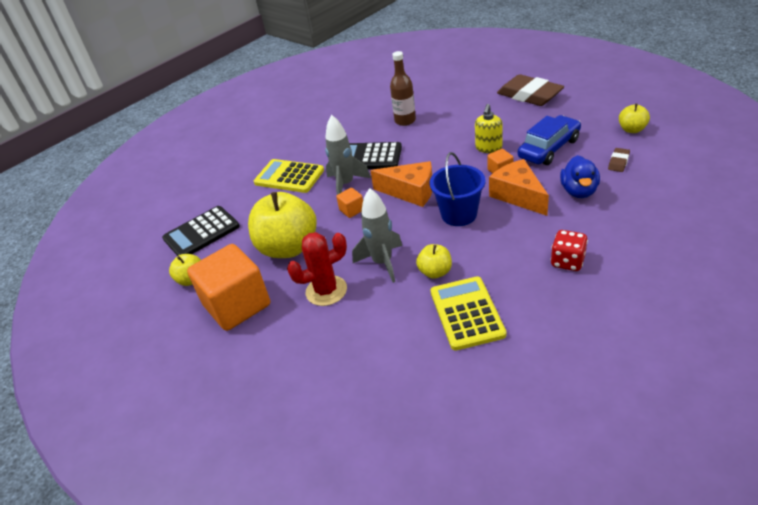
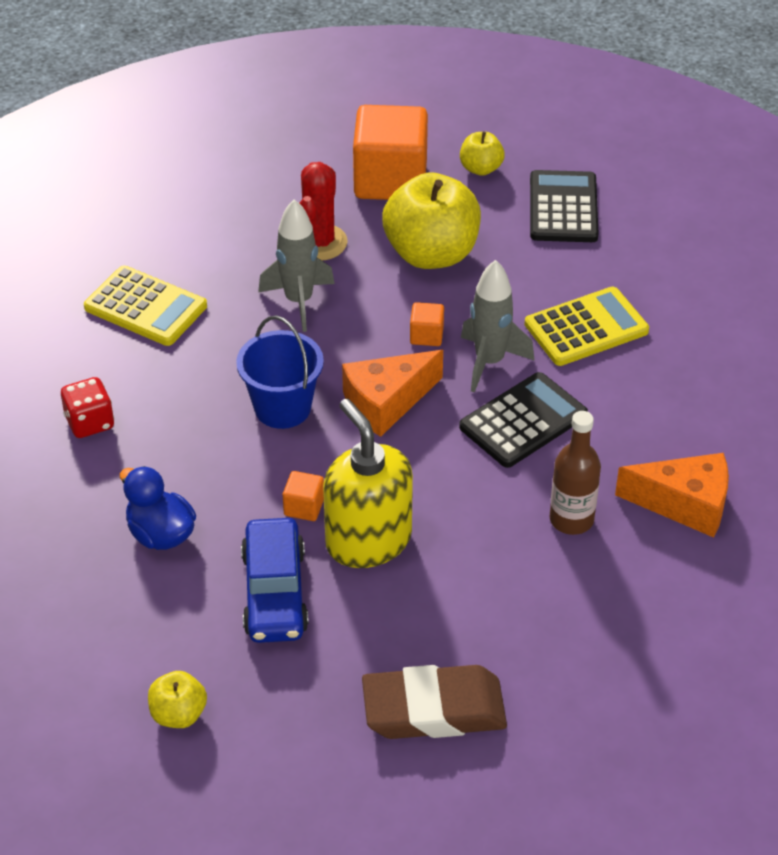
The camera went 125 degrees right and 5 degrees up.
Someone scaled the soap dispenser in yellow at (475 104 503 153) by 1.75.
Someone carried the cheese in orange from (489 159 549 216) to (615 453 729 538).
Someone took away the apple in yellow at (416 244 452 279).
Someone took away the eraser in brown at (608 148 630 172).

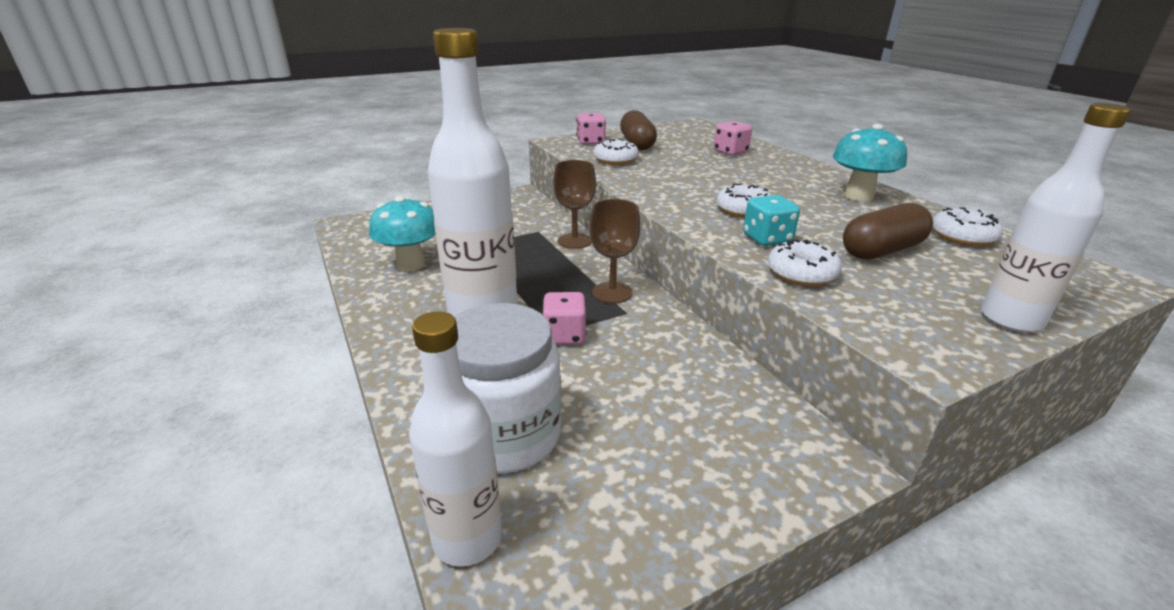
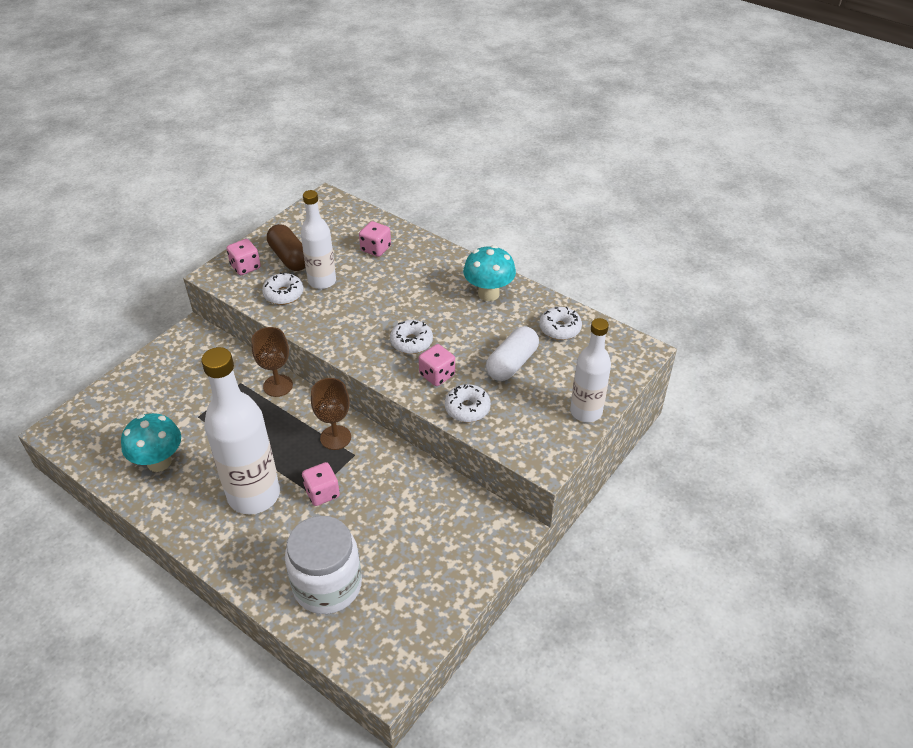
The camera went 25 degrees left and 15 degrees up.
Someone carried the bottle in white from (409 312 502 567) to (301 190 336 289).
Someone repainted the dice in turquoise at (743 195 800 246), which became the dice in pink at (419 344 455 386).
Someone repainted the capsule in brown at (843 203 933 260), which became the capsule in white at (486 326 539 381).

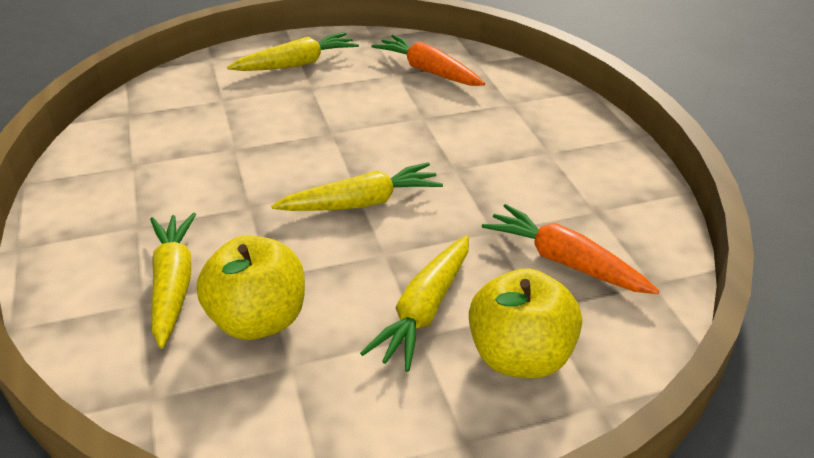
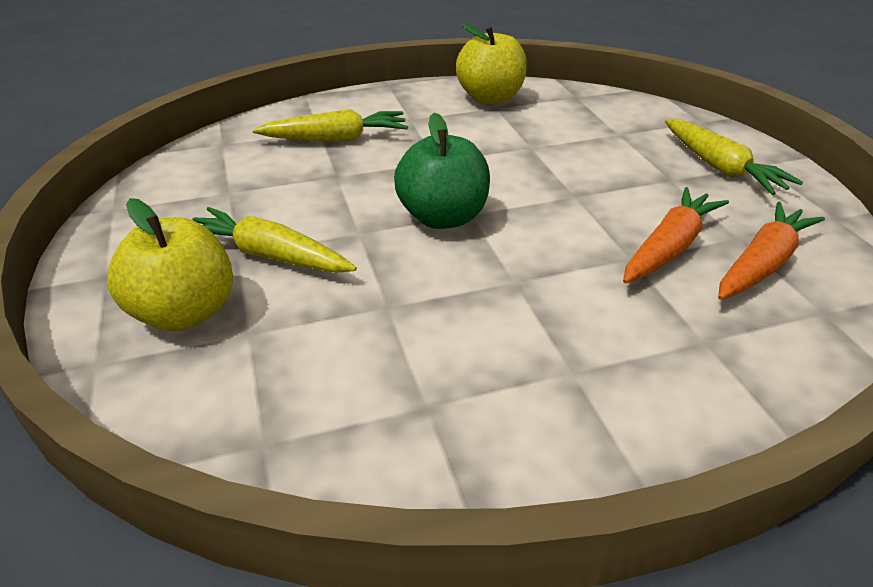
The camera went 90 degrees right and 0 degrees up.
Someone swapped the carrot in yellow at (271 162 443 211) for the apple in green at (394 112 490 229).
Someone carried the apple in yellow from (197 235 305 340) to (456 24 527 105).
Someone carried the carrot in orange from (482 204 659 294) to (623 187 729 283).

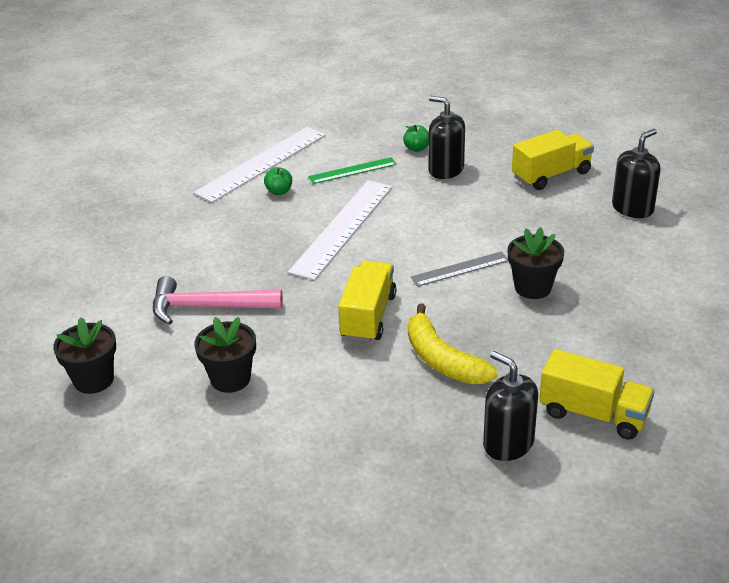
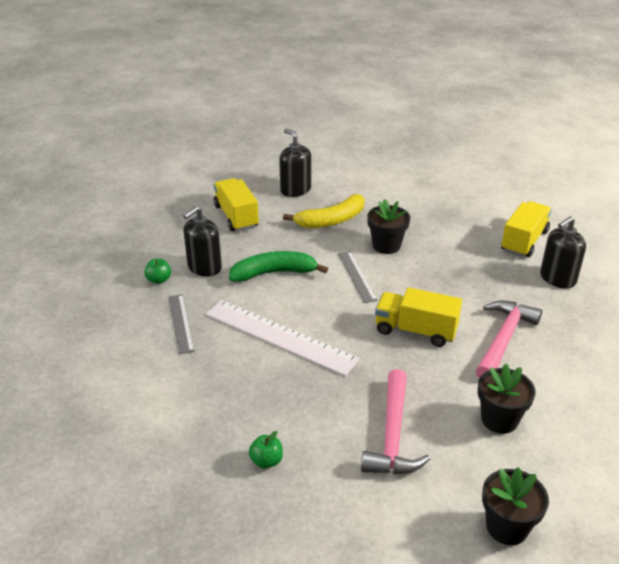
The camera went 85 degrees left and 0 degrees up.
Someone repainted the ruler in green at (308 157 397 184), which became the ruler in grey at (169 294 195 354).
Someone put down the banana in green at (229 251 328 282).
Someone carried the apple in green from (264 167 292 195) to (249 431 283 469).
Someone carried the banana in yellow from (408 303 498 384) to (283 194 365 228).
Someone put down the hammer in pink at (476 301 542 378).
Someone took away the ruler in white at (194 127 326 203).

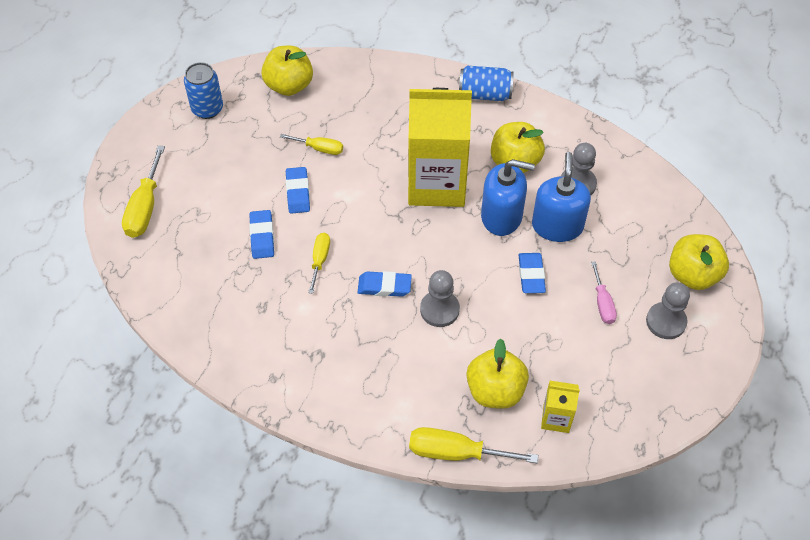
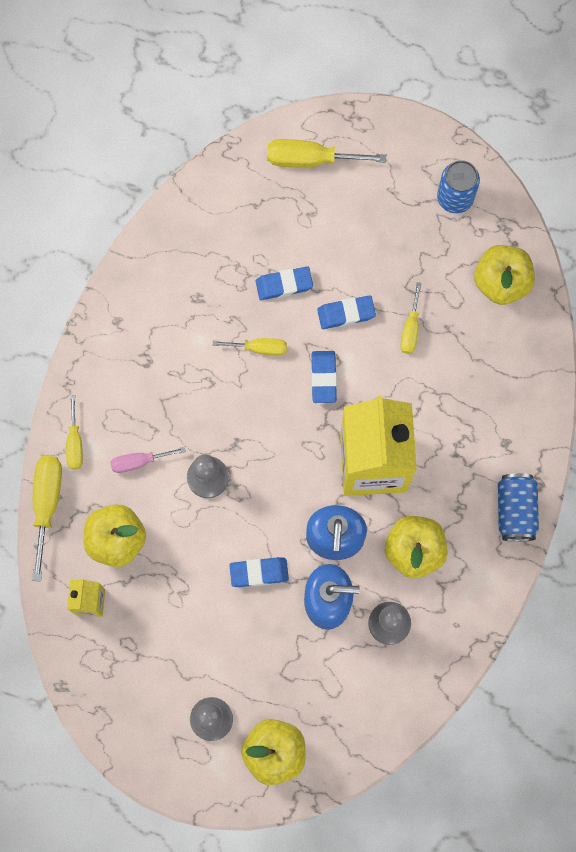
The camera went 85 degrees right and 20 degrees up.
Someone put down the screwdriver in yellow at (66 395 83 469).
Someone carried the screwdriver in pink from (591 261 617 324) to (110 447 186 473).
Someone carried the eraser in blue from (358 271 412 297) to (311 351 337 403).

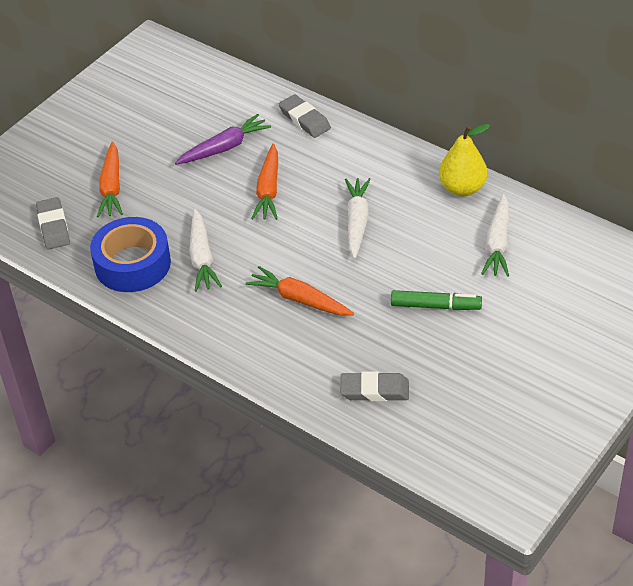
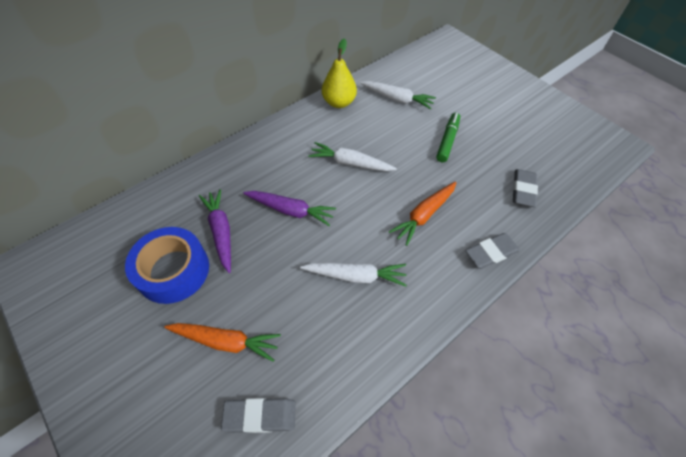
The camera went 80 degrees left and 10 degrees up.
Someone carried the tape in blue from (90 217 171 292) to (125 227 209 304).
Someone repainted the carrot in orange at (251 143 278 220), which became the carrot in purple at (243 191 336 226).
Someone carried the eraser in grey from (279 94 331 138) to (465 233 520 269).

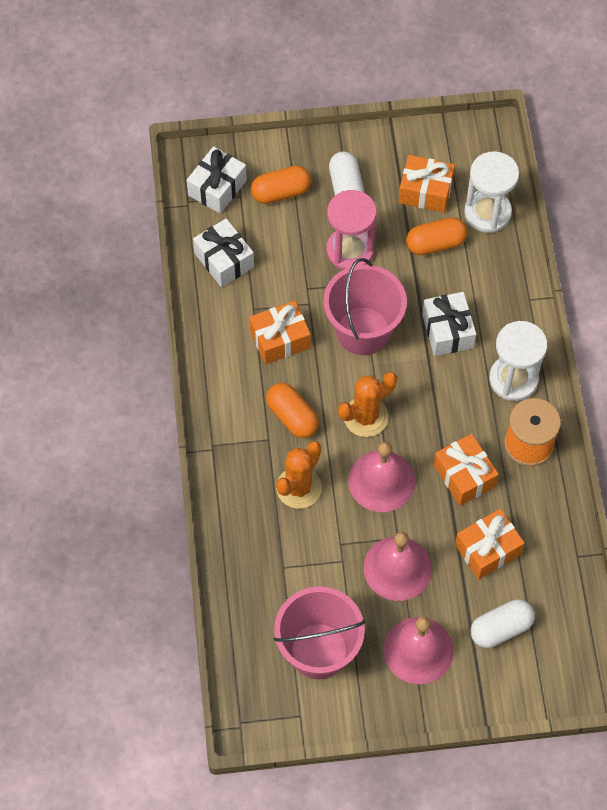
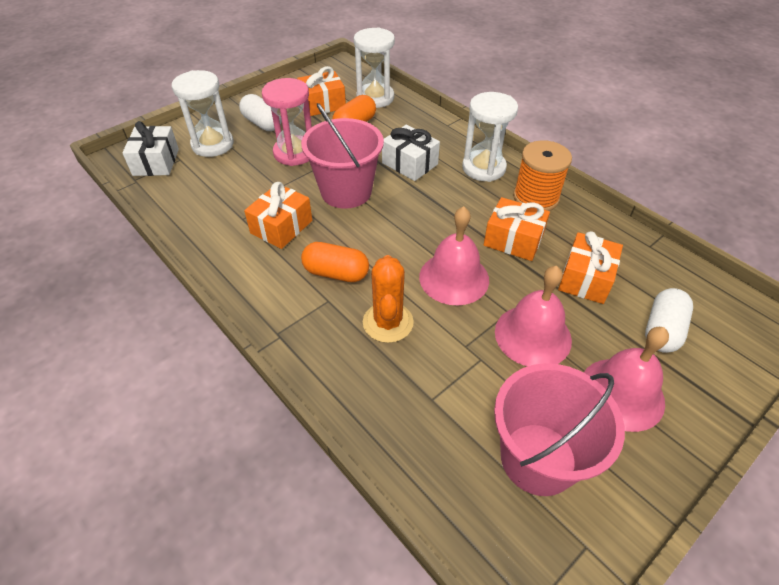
The camera went 35 degrees left and 15 degrees down.
Someone swapped the capsule in orange at (251 166 311 204) for the hourglass in white at (172 70 234 157).
Someone took away the gift in white at (193 218 254 287).
Someone took away the cactus in orange at (338 372 397 437).

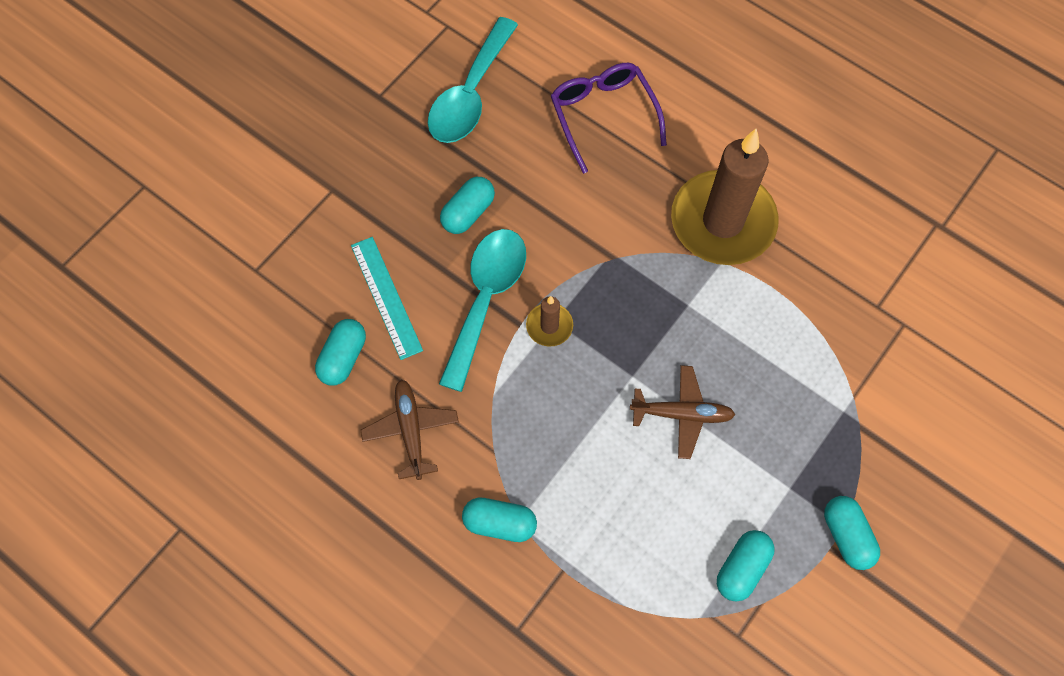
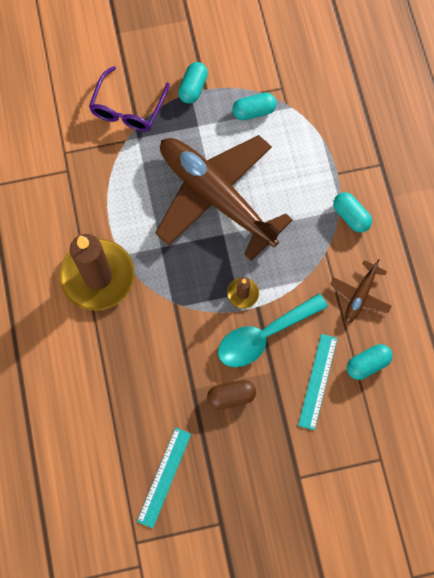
The camera went 140 degrees left and 5 degrees up.
Someone carried the glasses in purple from (551 63 667 174) to (89 66 170 132).
Someone swapped the spoon in turquoise at (428 17 518 143) for the ruler in turquoise at (137 427 191 528).
Someone scaled the plane in brown at (630 365 735 459) by 2.37.
Someone repainted the capsule in turquoise at (440 177 495 234), which became the capsule in brown at (207 380 256 409).

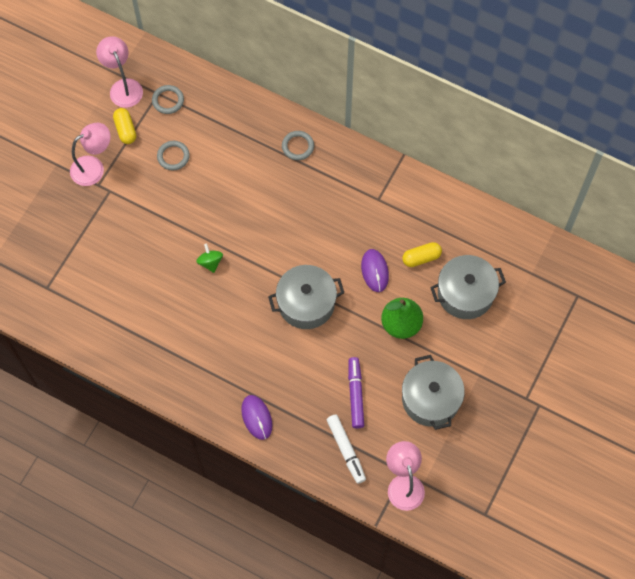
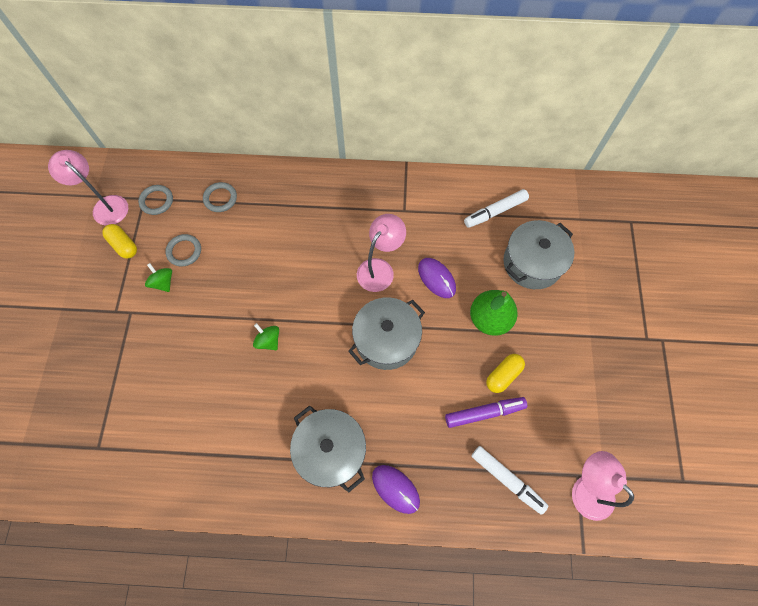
The camera went 25 degrees left and 0 degrees up.
Someone put down the spinning top in green at (145 263 172 292).
Someone carried the ring in grey from (282 131 314 160) to (203 182 237 212).
Someone carried the pot in grey from (402 355 465 430) to (290 405 366 492).
Someone carried the lamp in pink from (70 122 110 186) to (357 214 406 292).
Someone rotated the marker in purple at (348 357 364 429) by 105 degrees clockwise.
Someone put down the marker in white at (464 189 529 228).
Someone carried the capsule in yellow from (402 242 442 267) to (486 354 525 393).

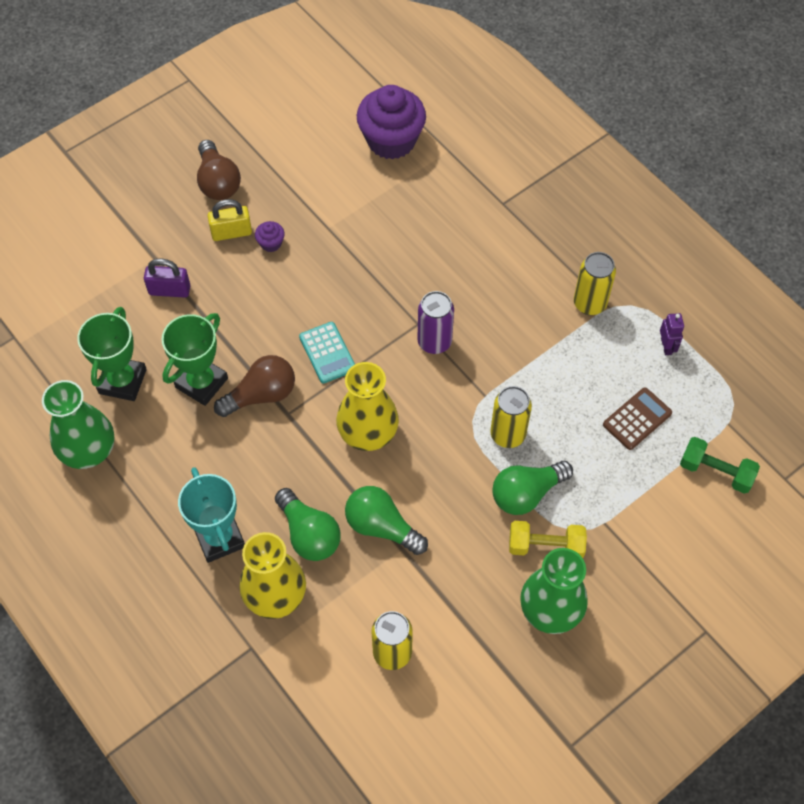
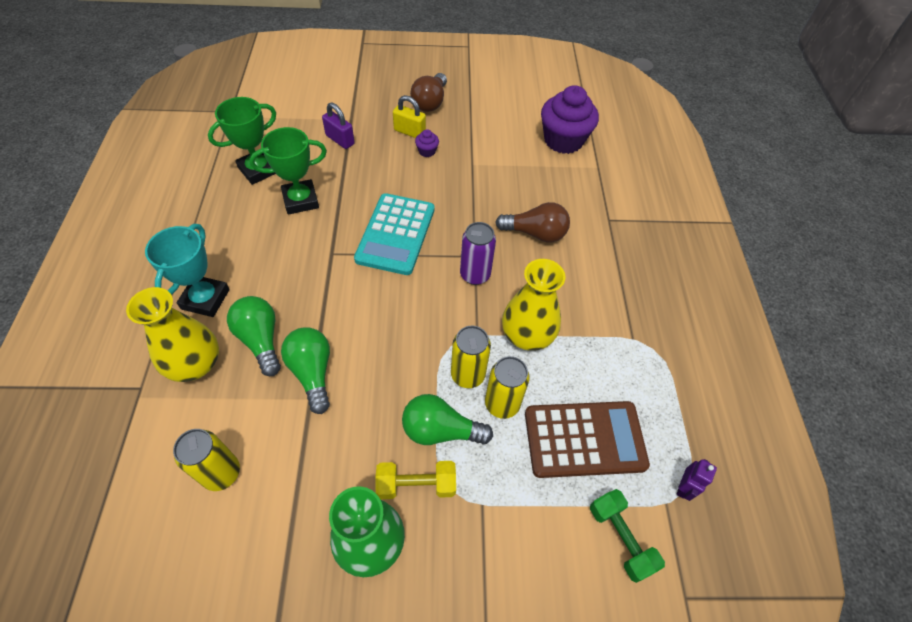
The camera went 35 degrees right and 5 degrees down.
Someone rotated the light bulb in green at (275 488 341 561) by 150 degrees clockwise.
Someone scaled the calculator in turquoise at (299 322 355 383) by 1.76.
Someone rotated the dumbbell in yellow at (509 521 587 558) by 45 degrees counterclockwise.
Someone carried the can in yellow from (574 252 616 315) to (485 356 529 419).
Someone carried the light bulb in brown from (214 355 295 417) to (495 202 570 243).
Someone carried the vase in yellow from (336 362 399 451) to (502 259 566 351).
Someone scaled the calculator in brown at (603 387 672 450) by 1.76.
Someone carried the robot in purple from (660 313 684 355) to (676 459 717 501).
Someone took away the vase in green at (42 380 114 469).

